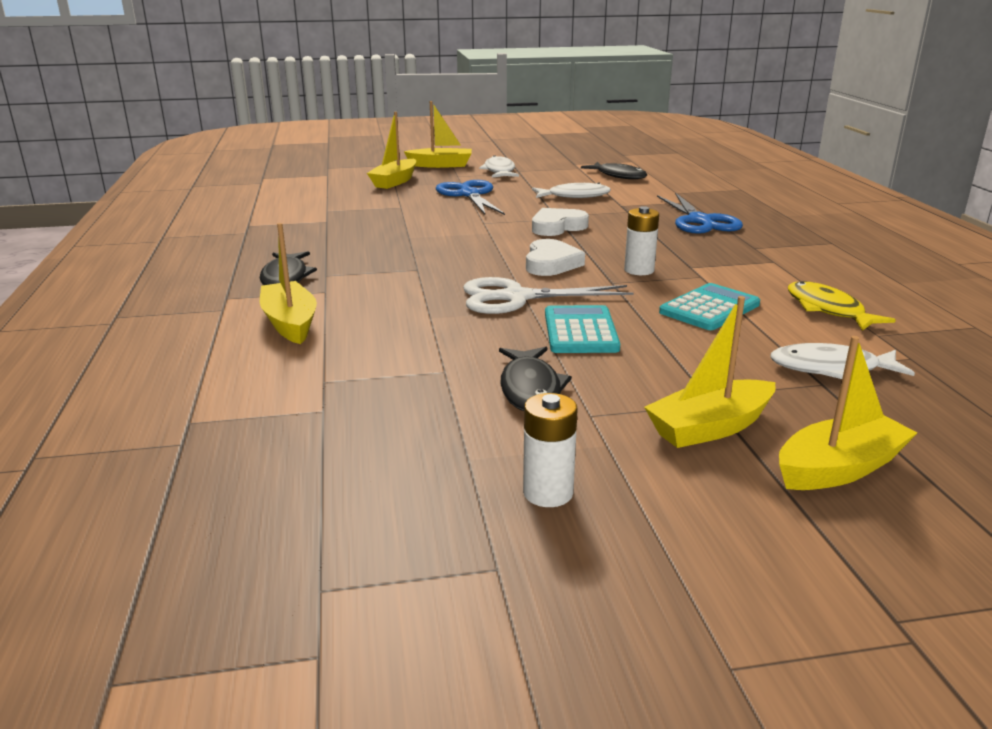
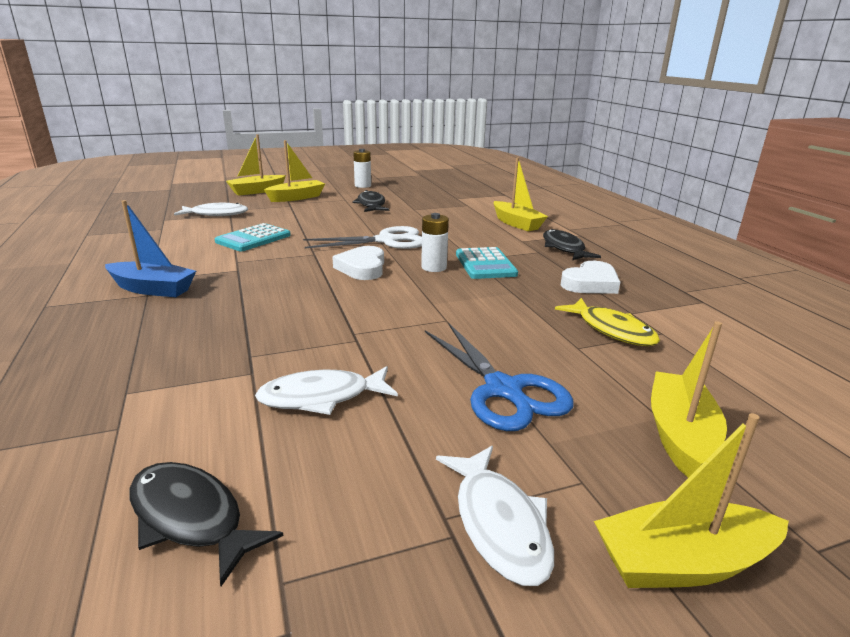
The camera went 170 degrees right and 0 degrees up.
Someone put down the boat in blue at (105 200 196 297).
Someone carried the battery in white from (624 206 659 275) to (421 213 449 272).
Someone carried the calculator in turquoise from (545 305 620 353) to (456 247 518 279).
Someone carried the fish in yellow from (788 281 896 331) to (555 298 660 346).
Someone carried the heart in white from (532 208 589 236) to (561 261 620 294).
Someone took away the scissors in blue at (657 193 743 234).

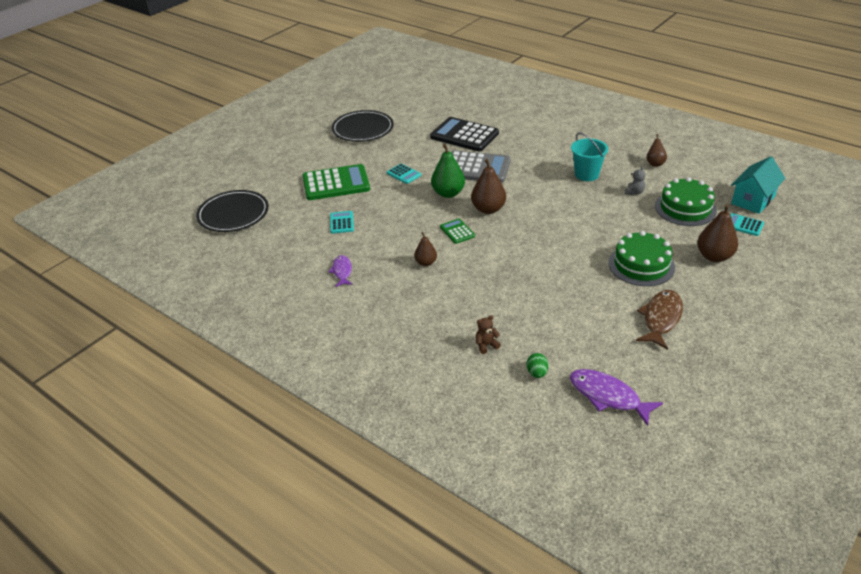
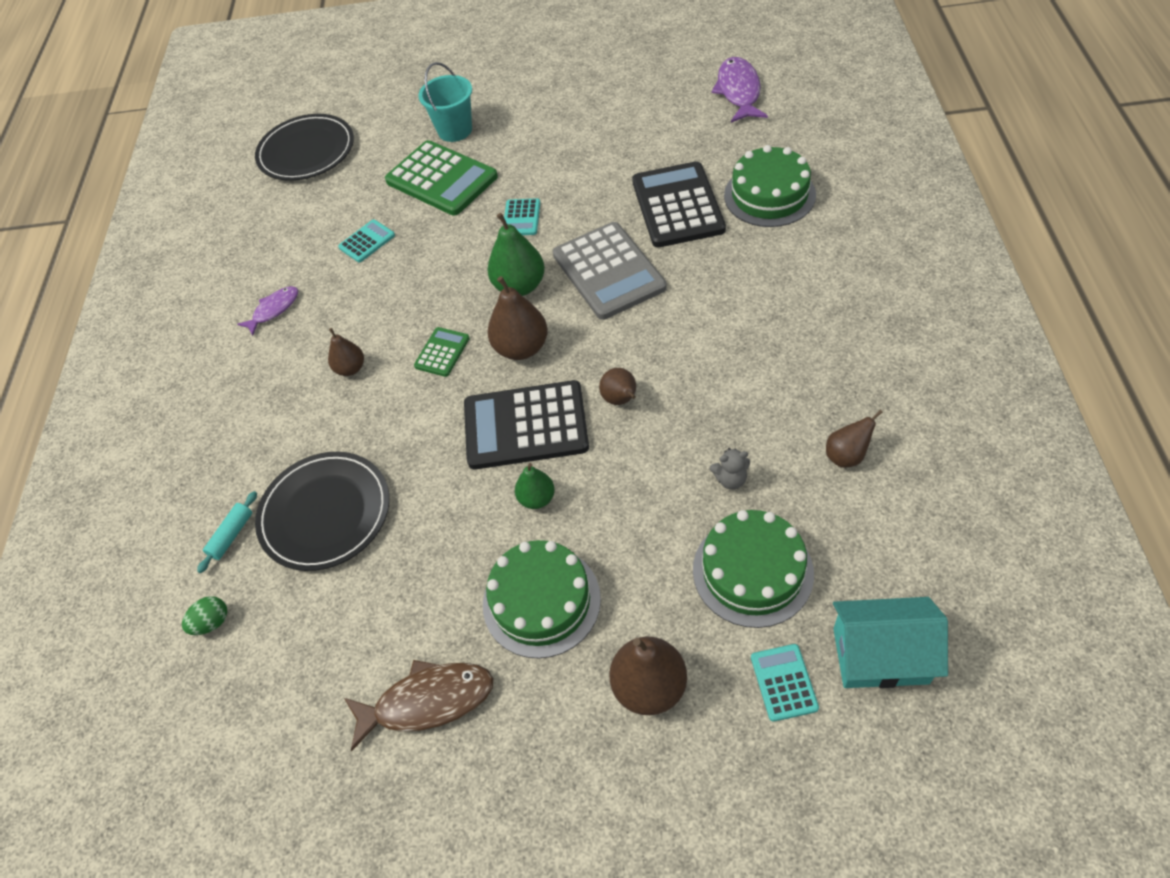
The camera went 55 degrees right and 15 degrees up.
Someone swapped the teddy bear in brown at (476 315 501 354) for the rolling pin in turquoise at (197 491 257 573).
Someone carried the plate in black from (332 110 394 142) to (255 451 389 571).
Someone carried the bucket in turquoise from (571 132 608 181) to (418 62 472 142).
Someone put down the calculator in black at (464 380 589 469).
Someone put down the pear in green at (515 463 555 509).
Someone put down the pear in brown at (599 368 636 405).
Someone carried the fish in purple from (570 369 663 426) to (711 57 768 123).
Someone put down the cake in green at (724 145 816 227).

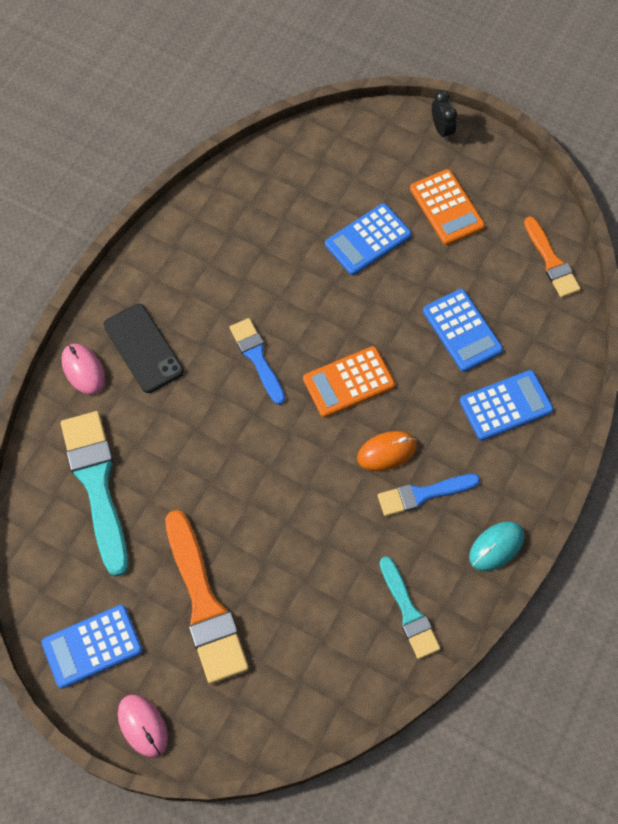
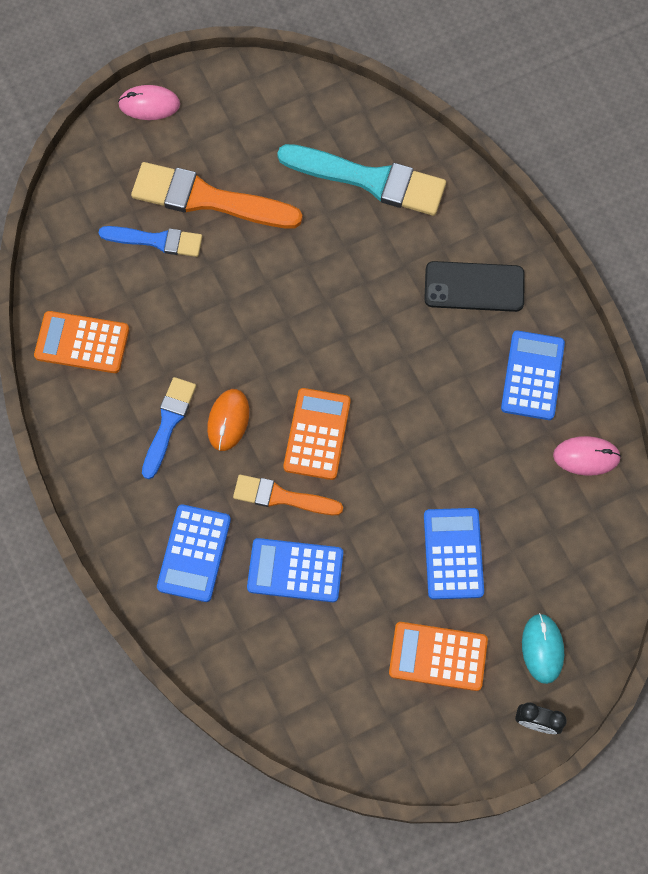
The camera went 125 degrees right and 5 degrees up.
Someone swapped the brush in turquoise at (380 556 441 659) for the calculator in orange at (34 311 129 373).
Someone carried the brush in blue from (230 318 285 405) to (99 226 202 257).
Someone carried the brush in orange from (524 216 581 298) to (233 475 343 515).
Someone carried the calculator in blue from (41 605 142 689) to (501 331 565 420).
Someone carried the mouse in turquoise from (469 521 524 571) to (522 613 564 684).
Someone carried the mouse in pink from (62 344 105 395) to (553 436 621 476).

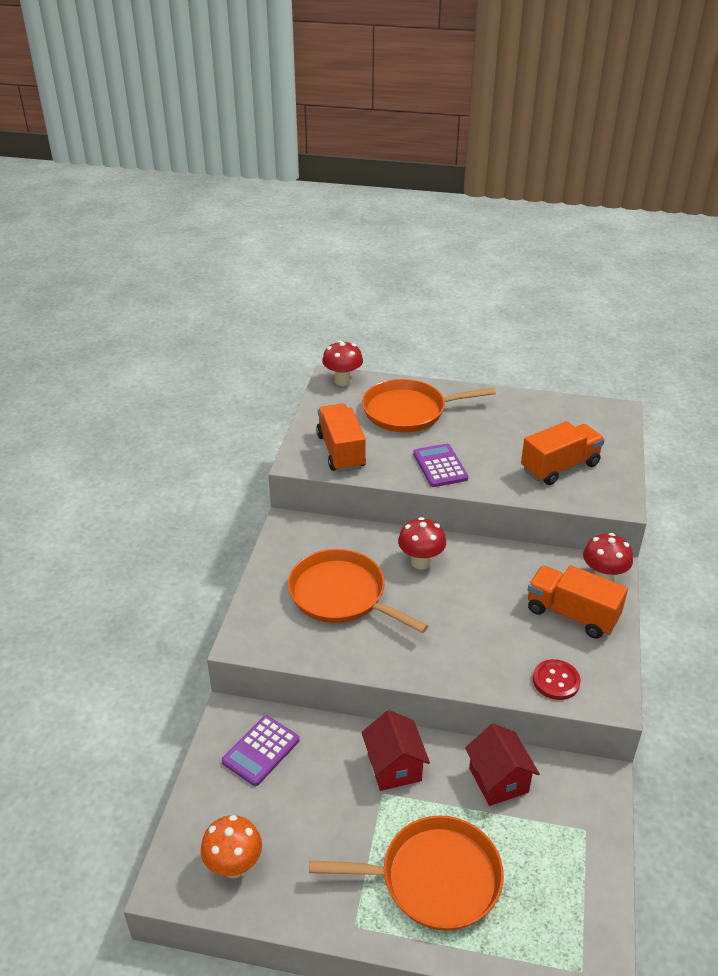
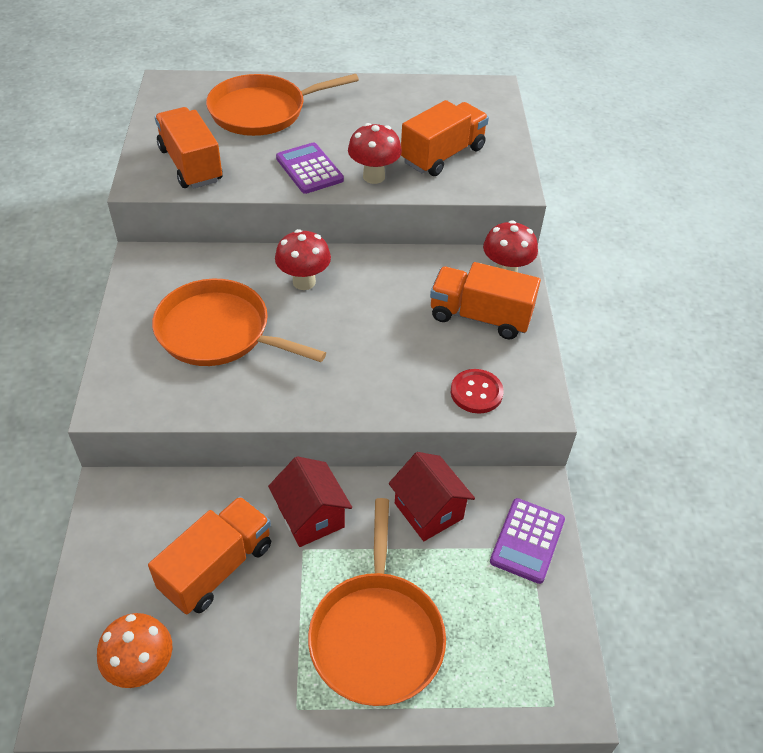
The camera went 15 degrees left and 10 degrees up.
Someone put down the truck in orange at (148 496 271 614).
Someone rotated the pan in orange at (309 815 504 931) by 105 degrees clockwise.
Someone carried the mushroom in red from (322 340 363 386) to (348 123 402 184).
Someone carried the calculator in purple from (222 716 299 786) to (490 498 565 584).

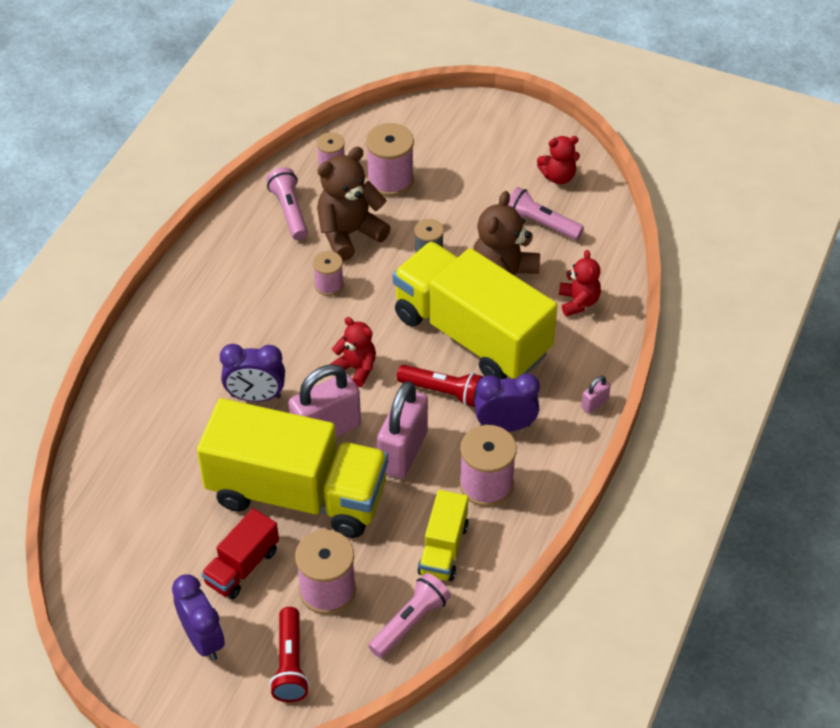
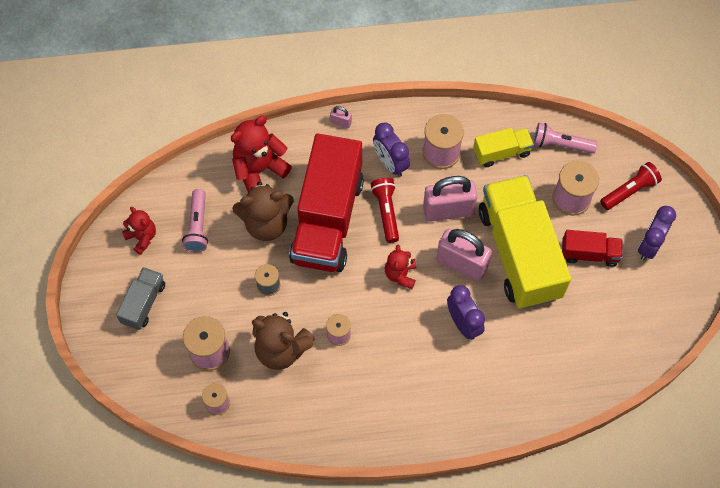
The camera went 120 degrees left and 15 degrees up.
Someone put down the truck in grey at (116 267 165 330).
Someone scaled the teddy bear in red at (559 250 601 316) by 1.67.
Someone repainted the truck in yellow at (392 242 558 379), which became the truck in red at (289 134 364 272).
Someone took away the flashlight in pink at (266 167 308 240).

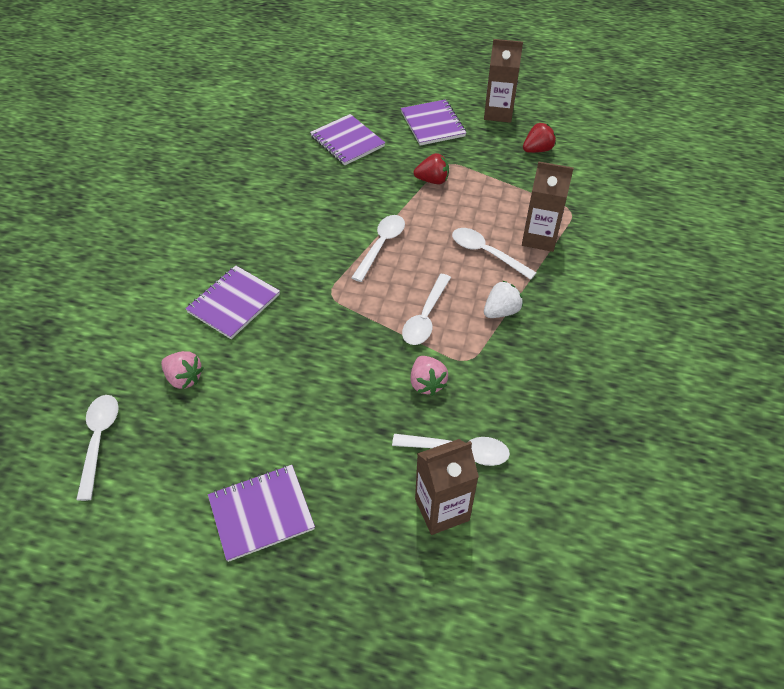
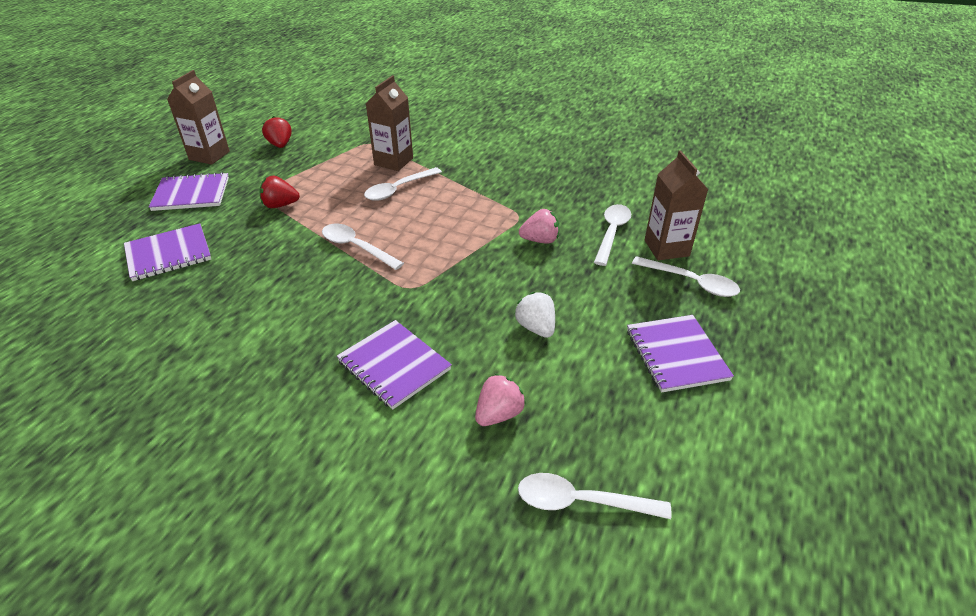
The camera went 80 degrees left and 10 degrees down.
Someone rotated the strawberry in red at (414 153 449 184) by 105 degrees counterclockwise.
Someone carried the strawberry in white from (484 280 523 318) to (514 292 555 338).
Someone carried the spoon in white from (402 274 451 345) to (632 256 740 297).

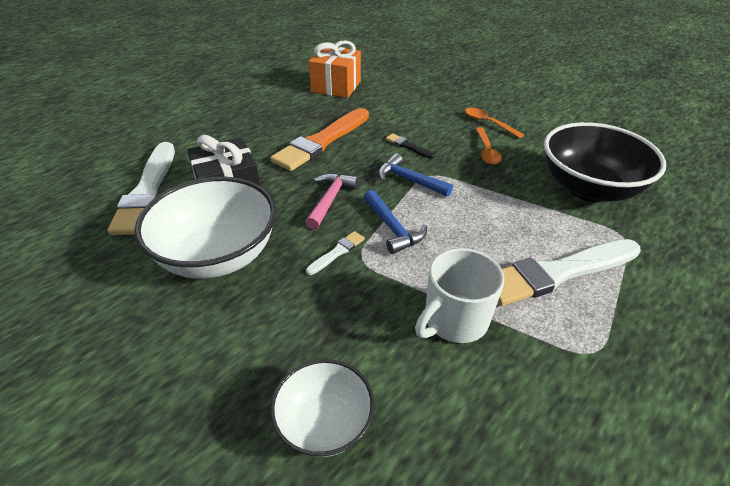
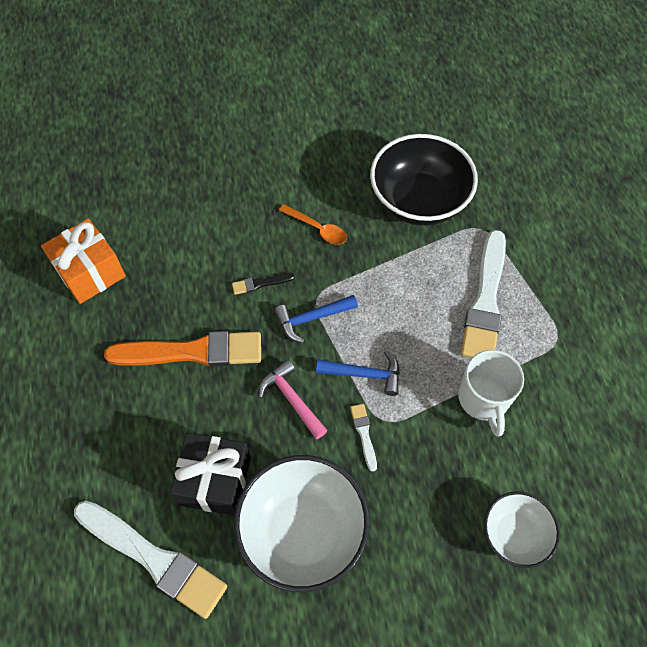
The camera went 55 degrees left and 20 degrees up.
Someone rotated the brush in orange at (270 108 369 171) by 75 degrees counterclockwise.
Someone took away the spoon in orange at (465 108 524 138).

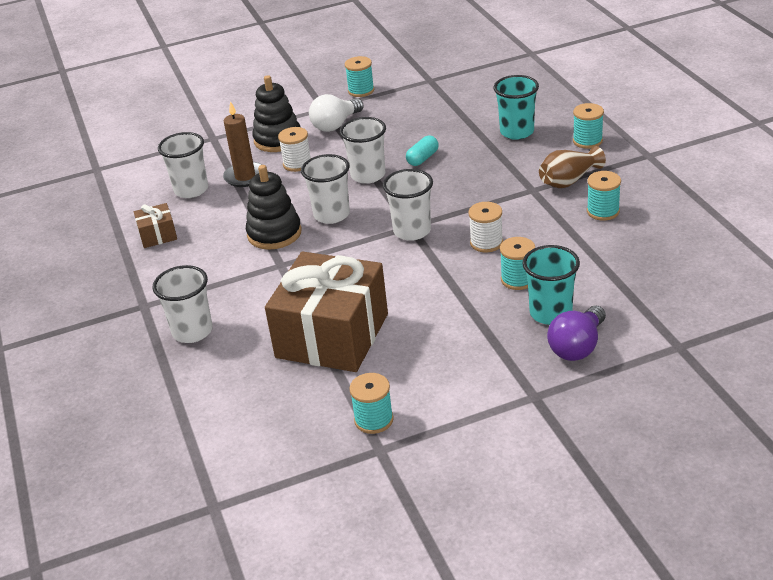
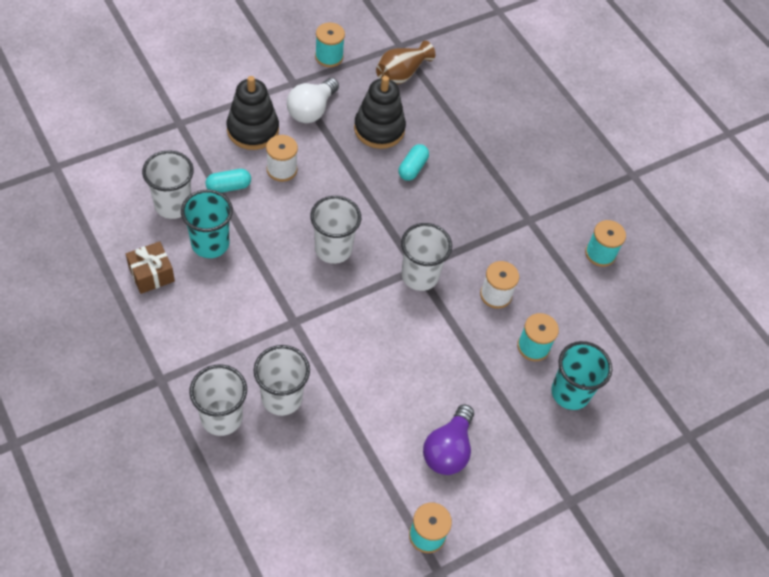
The camera went 20 degrees left and 20 degrees up.
Someone carried the cup in turquoise from (494 75 539 140) to (181 190 233 258).
Someone swapped the candle in brown at (223 101 262 187) for the capsule in turquoise at (206 169 251 193).
Someone carried the cup in white from (340 117 386 184) to (254 345 310 416).
Someone carried the stacking toy in black from (246 165 302 250) to (354 76 406 149).
Someone carried the vase in brown from (539 146 606 188) to (376 41 435 85).
Someone carried the light bulb in purple from (547 305 606 361) to (423 405 474 475).
Someone took away the gift in brown at (265 251 388 372).
Someone took away the spool in turquoise at (573 103 604 149).

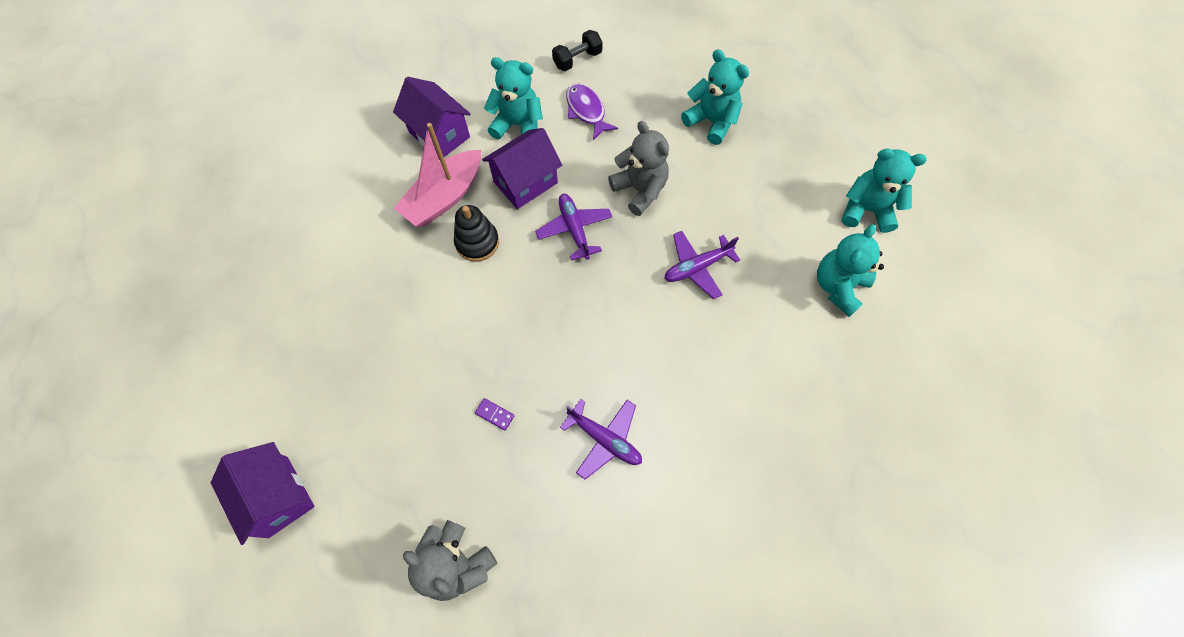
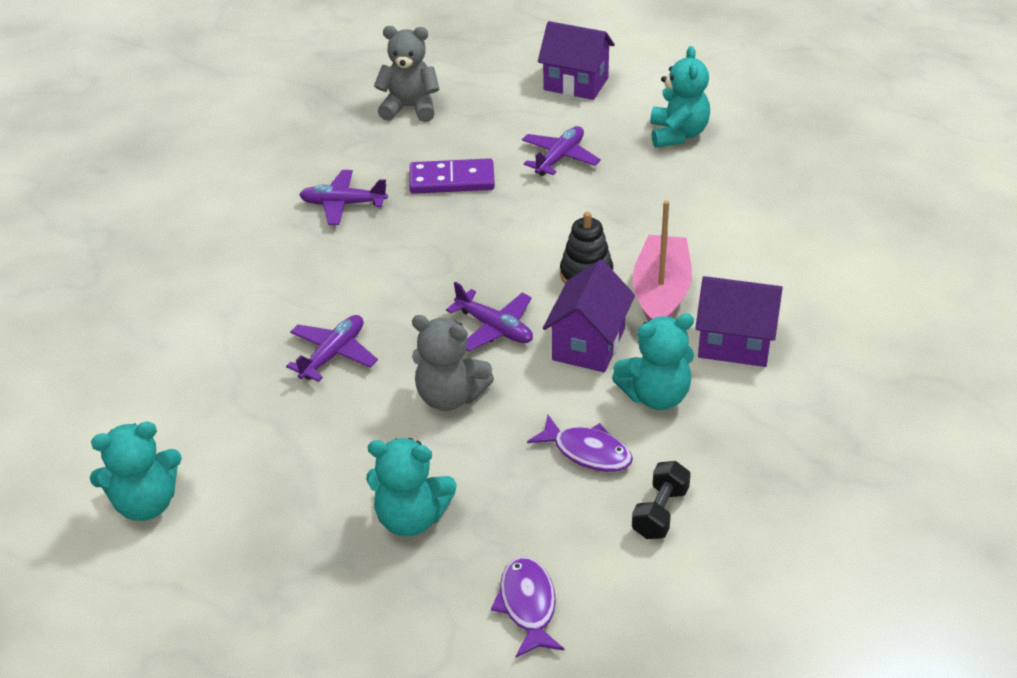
The camera went 150 degrees right and 25 degrees down.
Someone scaled the domino in purple at (475 398 514 431) by 2.33.
Someone put down the fish in purple at (491 556 564 658).
Someone put down the plane in purple at (522 126 601 176).
Someone carried the teddy bear in turquoise from (817 224 884 317) to (650 46 710 148).

